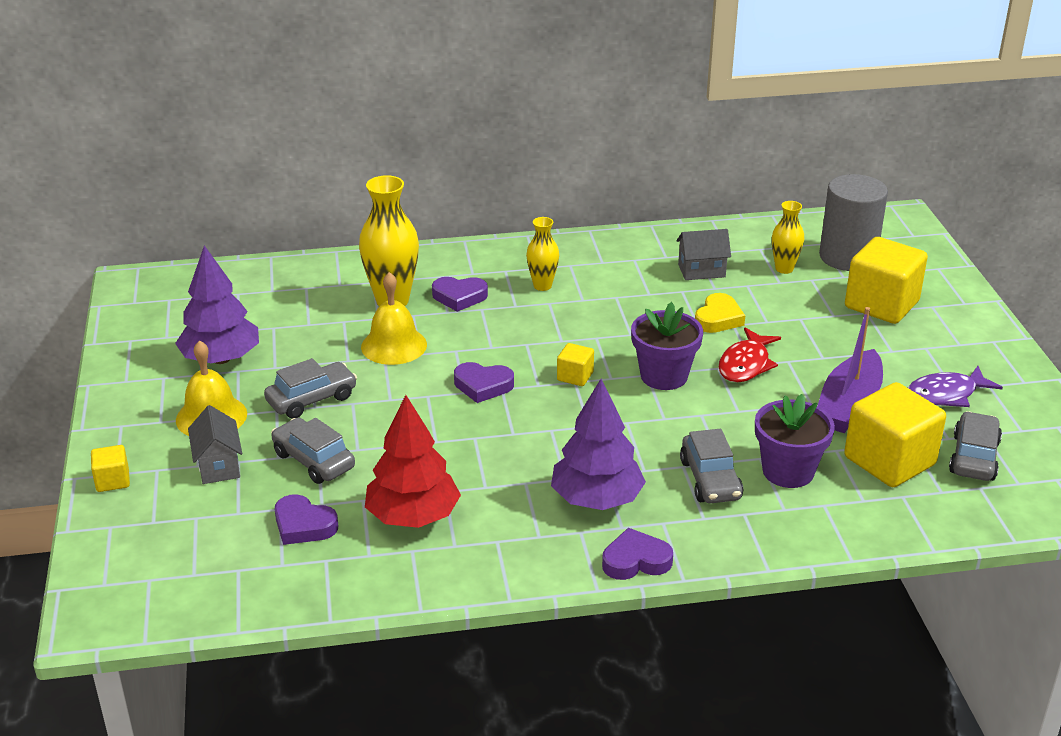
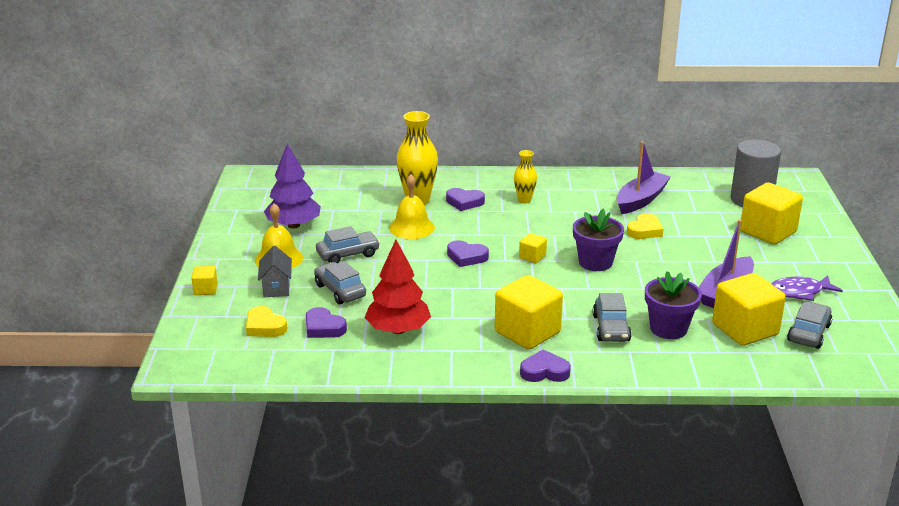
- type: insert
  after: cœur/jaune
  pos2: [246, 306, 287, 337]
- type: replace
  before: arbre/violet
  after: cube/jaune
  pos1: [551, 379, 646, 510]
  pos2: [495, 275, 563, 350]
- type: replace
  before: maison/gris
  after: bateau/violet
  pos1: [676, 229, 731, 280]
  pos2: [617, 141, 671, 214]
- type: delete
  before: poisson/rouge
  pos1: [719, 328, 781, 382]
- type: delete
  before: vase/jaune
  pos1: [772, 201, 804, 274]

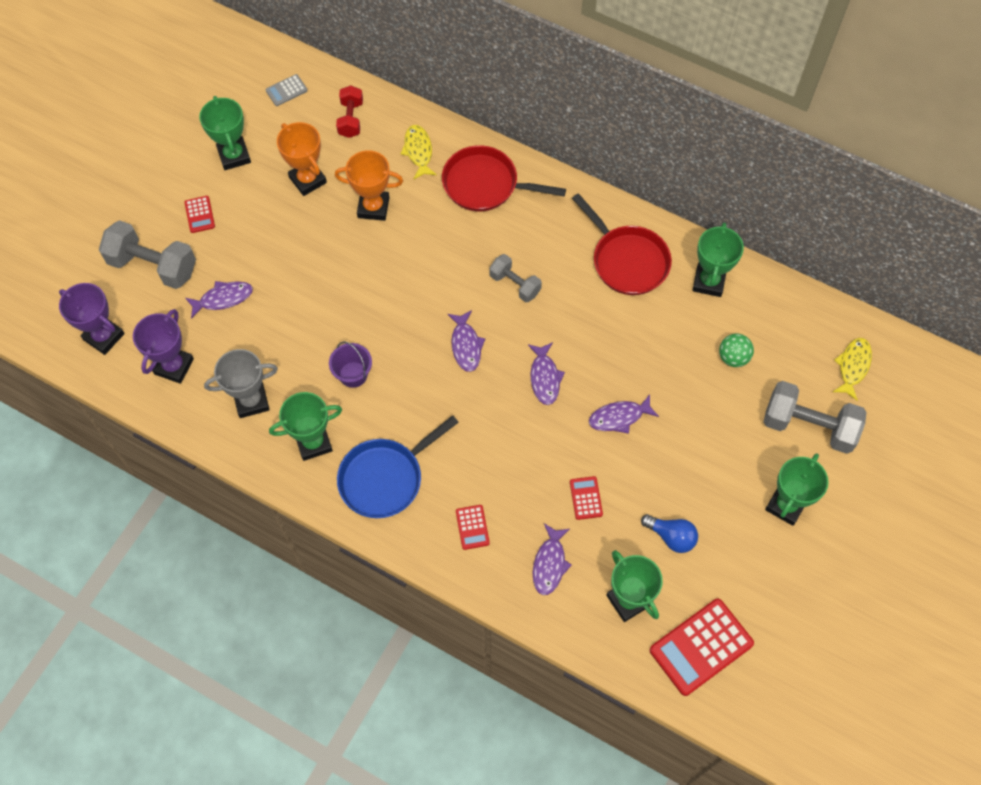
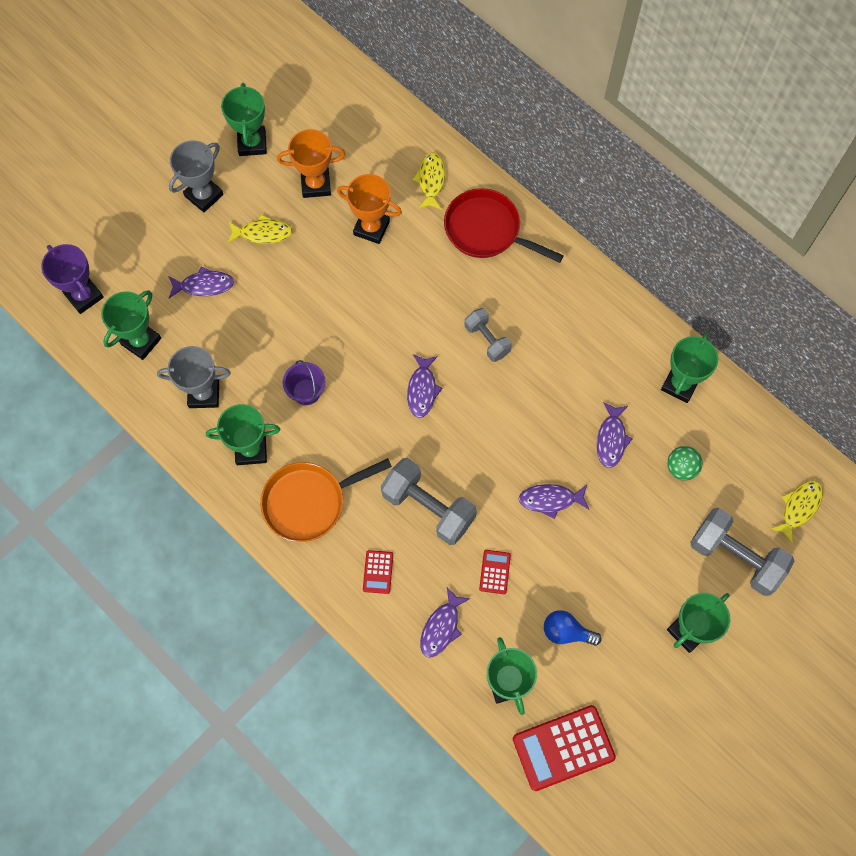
- type: recolor
  before: trophée/violet
  after: trophée/vert
  pos1: [133, 309, 194, 384]
  pos2: [101, 290, 161, 360]
- type: replace
  before: calculatrice/rouge
  after: trophée/gris
  pos1: [184, 196, 215, 233]
  pos2: [169, 140, 224, 212]
- type: insert
  after: poisson/jaune
  pos2: [228, 215, 293, 244]
- type: recolor
  before: poêle/bleu
  after: poêle/orange
  pos1: [337, 415, 459, 518]
  pos2: [260, 458, 392, 542]
- type: rotate
  before: trophée/orange
  pos1: [277, 122, 327, 196]
  pos2: [277, 129, 346, 198]
  turn: -75
- type: move
  before: haltère/gris
  pos1: [99, 220, 196, 289]
  pos2: [381, 458, 477, 545]
- type: rotate
  before: ampoule/bleu
  pos1: [641, 514, 698, 553]
  pos2: [544, 610, 601, 646]
  turn: 150
- type: move
  before: poisson/violet
  pos1: [528, 342, 565, 405]
  pos2: [597, 402, 632, 468]
- type: delete
  before: calculatrice/gris
  pos1: [266, 74, 308, 106]
- type: delete
  before: haltère/rouge
  pos1: [336, 85, 363, 138]
- type: delete
  before: poêle/rouge
  pos1: [572, 193, 672, 295]

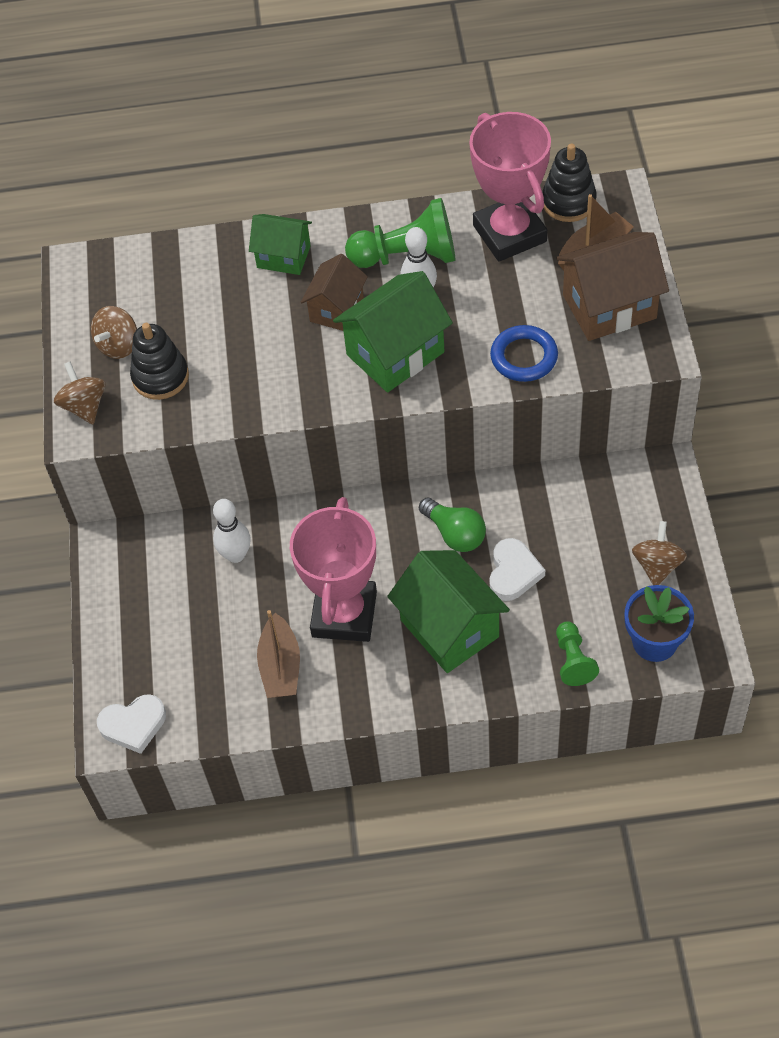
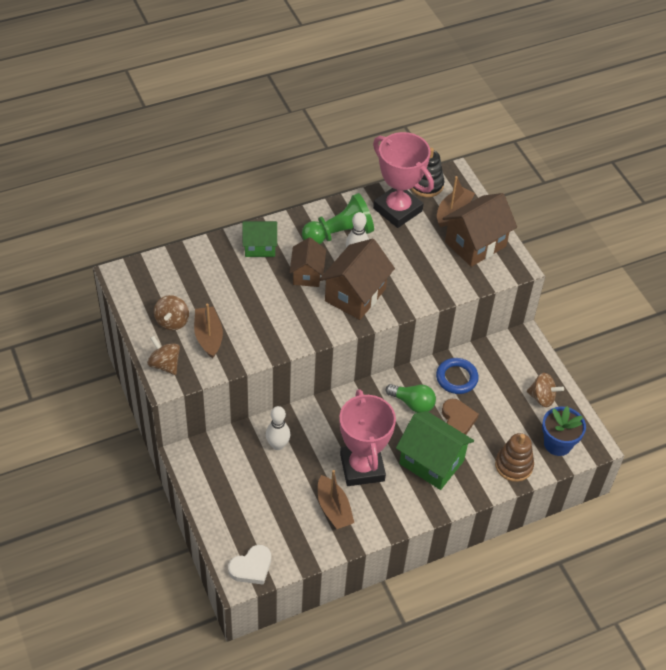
- type: replace
  before: jouet à empiler/noir
  after: bateau/marron
  pos1: [130, 323, 189, 400]
  pos2: [194, 303, 223, 358]
- type: recolor
  before: maison/vert
  after: maison/marron
  pos1: [333, 271, 453, 392]
  pos2: [319, 239, 395, 320]
- type: move
  before: anneau/bleu
  pos1: [490, 325, 558, 382]
  pos2: [436, 358, 479, 394]
- type: recolor
  before: cœur/blanc
  after: cœur/marron
  pos1: [490, 538, 545, 601]
  pos2: [442, 399, 479, 435]
- type: replace
  before: pion/vert
  after: jouet à empiler/marron
  pos1: [556, 621, 599, 686]
  pos2: [495, 433, 534, 482]
- type: rotate
  before: toupie/marron
  pos1: [632, 521, 687, 585]
  pos2: [527, 373, 564, 407]
  turn: 120

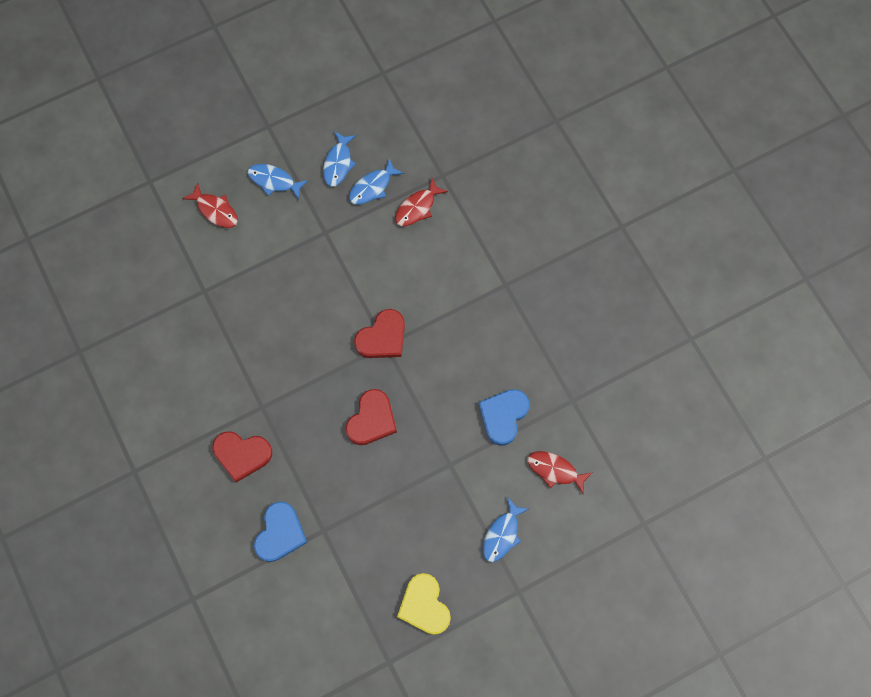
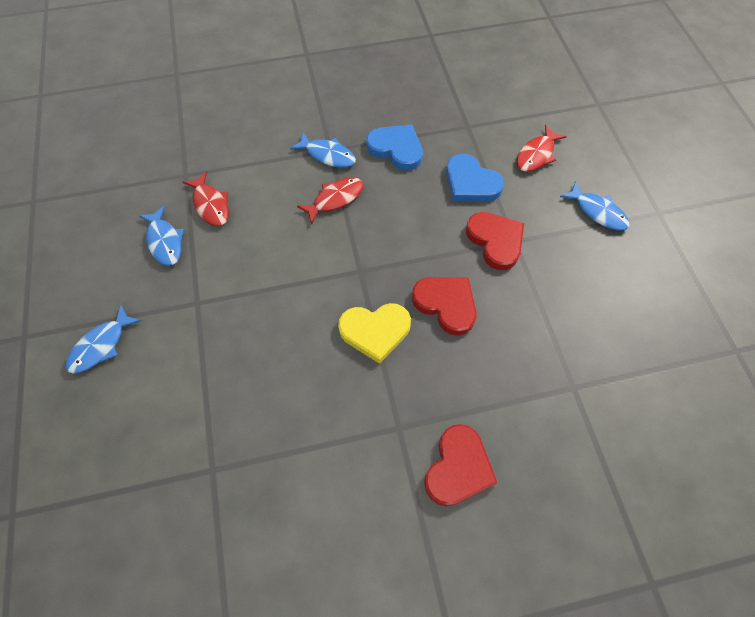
- type: move
  before: poisson/bleu
  pos1: [323, 131, 356, 187]
  pos2: [290, 133, 356, 168]
- type: move
  before: poisson/rouge
  pos1: [183, 183, 238, 228]
  pos2: [297, 177, 364, 224]
- type: move
  before: cœur/jaune
  pos1: [397, 573, 451, 635]
  pos2: [338, 303, 411, 364]
- type: move
  before: cœur/bleu
  pos1: [254, 501, 307, 562]
  pos2: [366, 124, 423, 171]
- type: move
  before: cœur/rouge
  pos1: [354, 309, 405, 358]
  pos2: [466, 212, 524, 270]

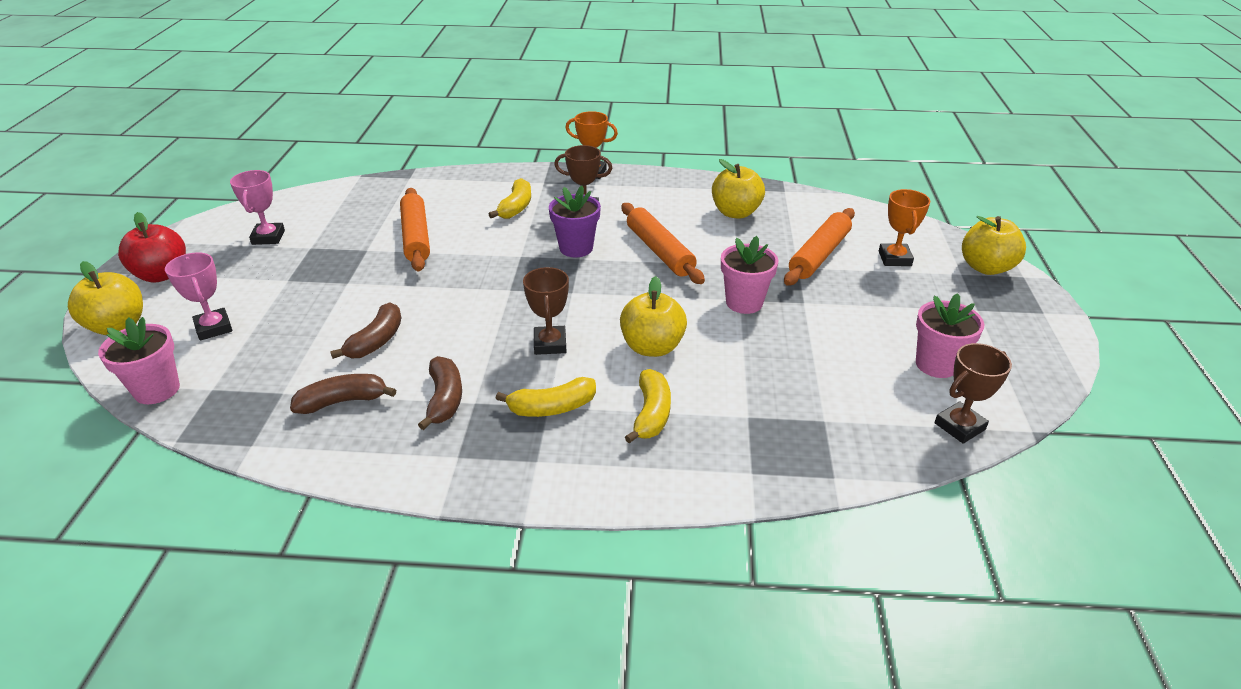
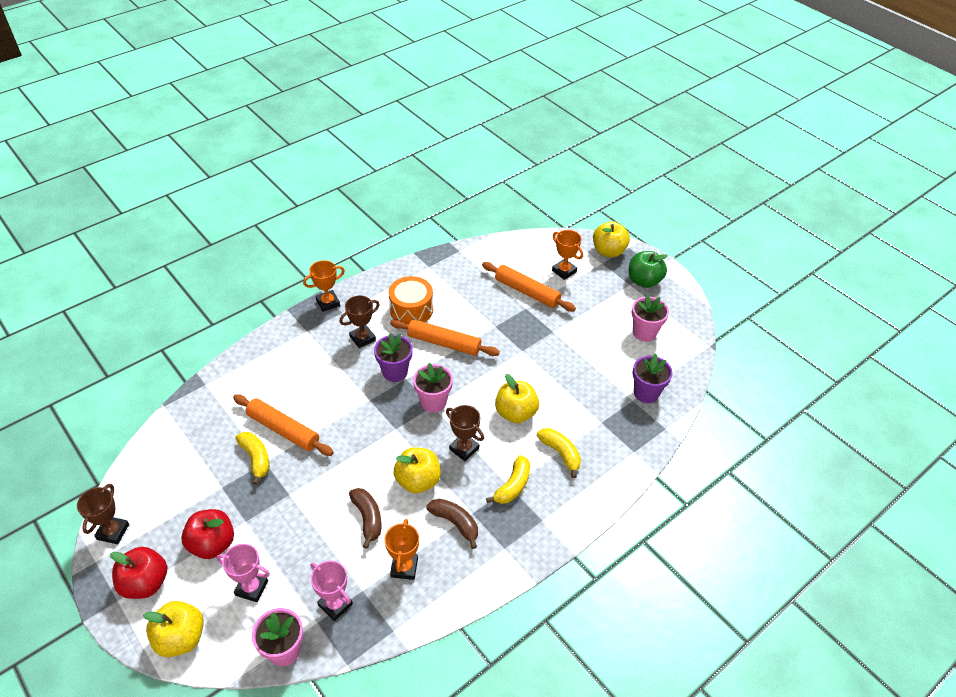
- type: move
  before: trophée/marron
  pos1: [934, 343, 1012, 444]
  pos2: [77, 484, 129, 544]
- type: insert
  after: pomme/rouge
  pos2: [181, 509, 234, 559]
- type: move
  before: banane/jaune
  pos1: [489, 178, 531, 219]
  pos2: [236, 432, 269, 485]
- type: move
  before: trophée/rose
  pos1: [230, 170, 285, 245]
  pos2: [311, 561, 353, 621]
- type: replace
  before: banane/marron
  after: trophée/orange
  pos1: [290, 374, 396, 414]
  pos2: [384, 519, 419, 580]
- type: insert
  after: tambour/orange
  pos2: [388, 276, 433, 324]
- type: move
  before: pomme/jaune
  pos1: [712, 159, 765, 219]
  pos2: [394, 447, 441, 493]
- type: move
  before: pot de fleurs/rose
  pos1: [721, 236, 778, 314]
  pos2: [413, 363, 453, 413]
- type: rotate
  before: rouleau à pâtisserie/orange
  pos1: [784, 208, 855, 286]
  pos2: [482, 262, 576, 312]
  turn: -45
- type: insert
  after: pomme/vert
  pos2: [629, 251, 668, 288]
- type: insert
  after: pot de fleurs/violet
  pos2: [633, 353, 673, 403]

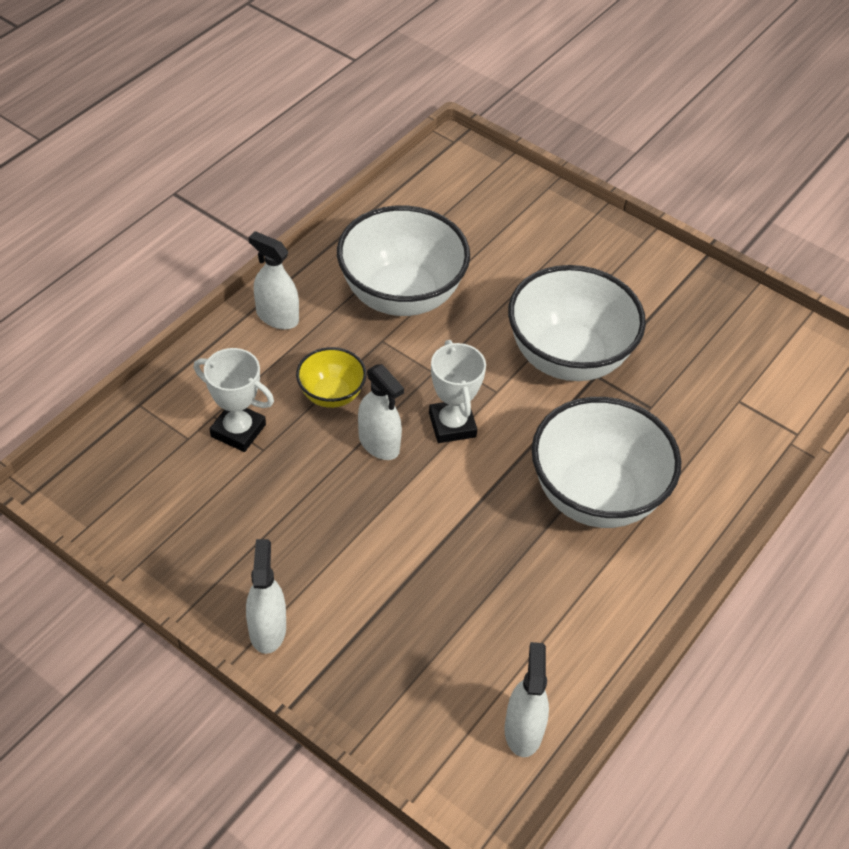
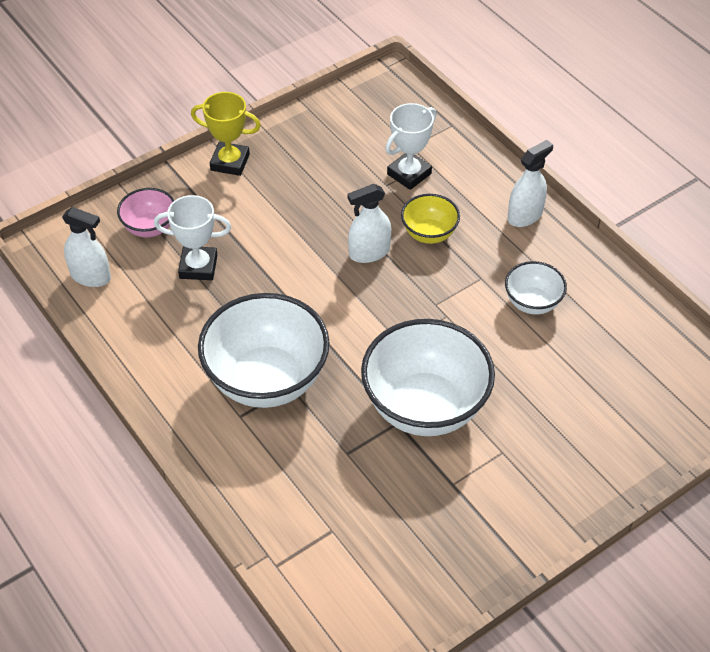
- type: insert
  after: bol/rose
  pos2: [117, 188, 175, 238]
- type: move
  before: trophée/blanc
  pos1: [429, 340, 486, 443]
  pos2: [154, 195, 231, 280]
- type: replace
  before: vaporisateur/blanc
  after: trophée/jaune
  pos1: [246, 539, 286, 654]
  pos2: [191, 92, 261, 176]
- type: resize
  before: bol/blanc
  pos1: [337, 205, 470, 316]
  pos2: [505, 261, 567, 315]
  scale: 0.5

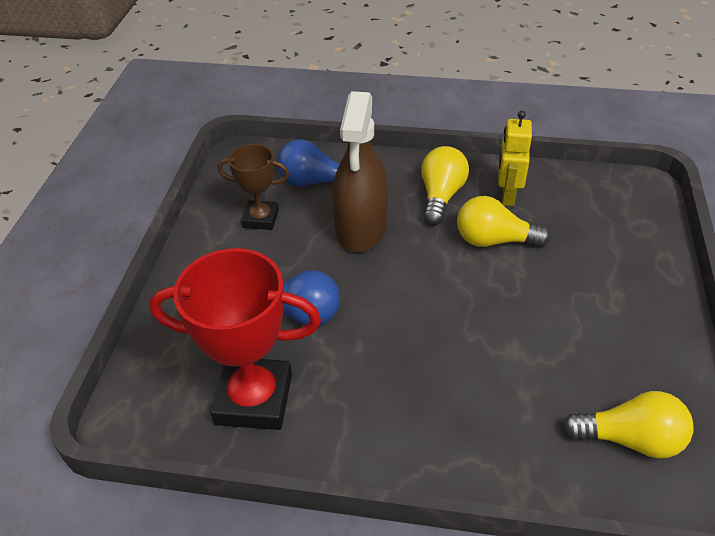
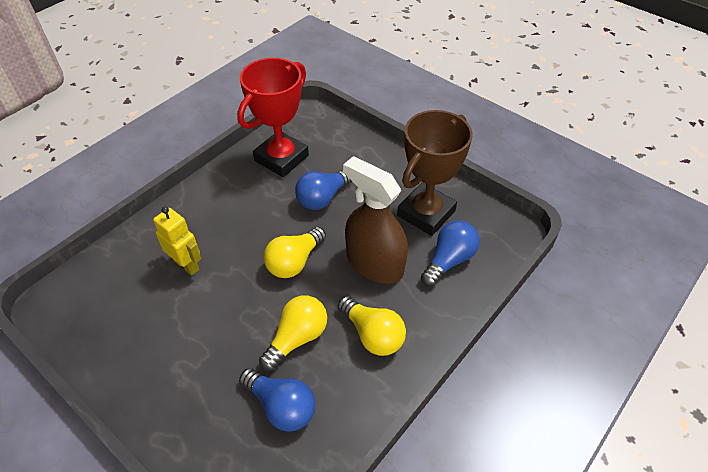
- type: move
  before: robot/jaune
  pos1: [498, 111, 532, 206]
  pos2: [153, 207, 201, 276]
- type: insert
  after: ampoule/bleu
  pos2: [239, 368, 315, 432]
- type: move
  before: ampoule/jaune
  pos1: [562, 391, 694, 458]
  pos2: [264, 227, 326, 278]
- type: resize
  before: trophée/marron
  pos1: [218, 144, 289, 230]
  pos2: [397, 110, 473, 236]
  scale: 1.74

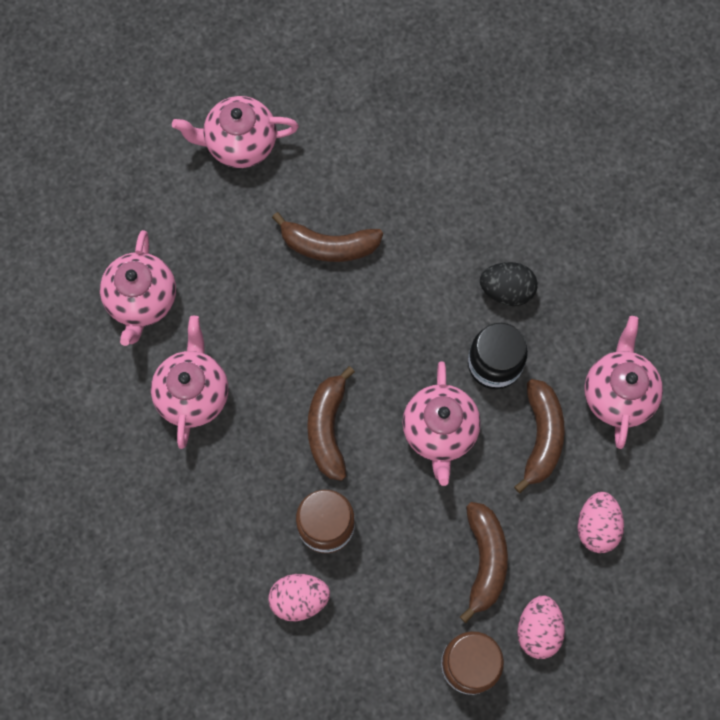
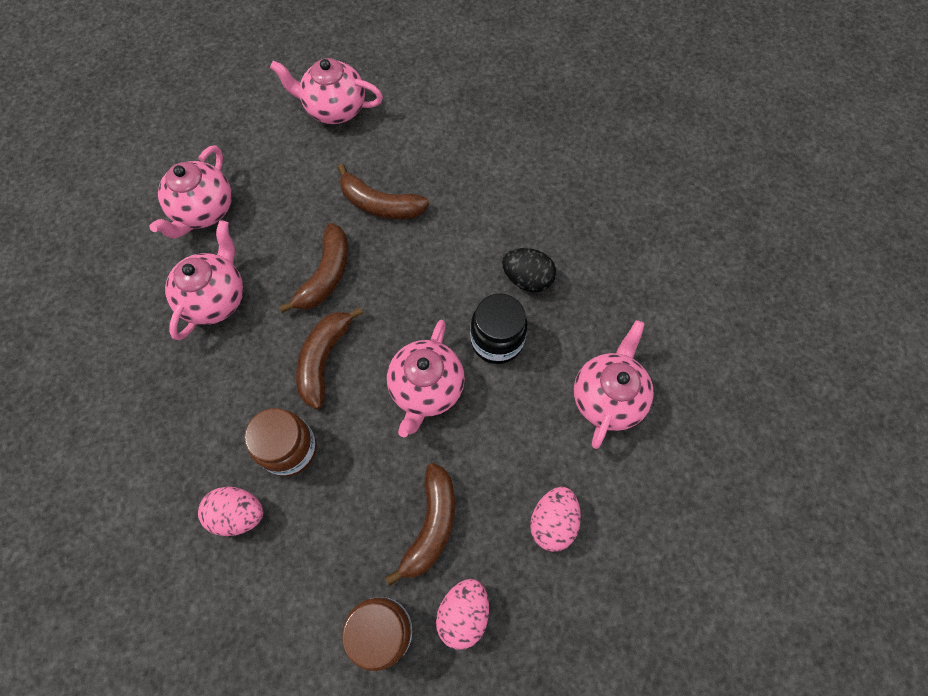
- type: move
  before: banane/marron
  pos1: [514, 379, 565, 493]
  pos2: [279, 223, 348, 313]

